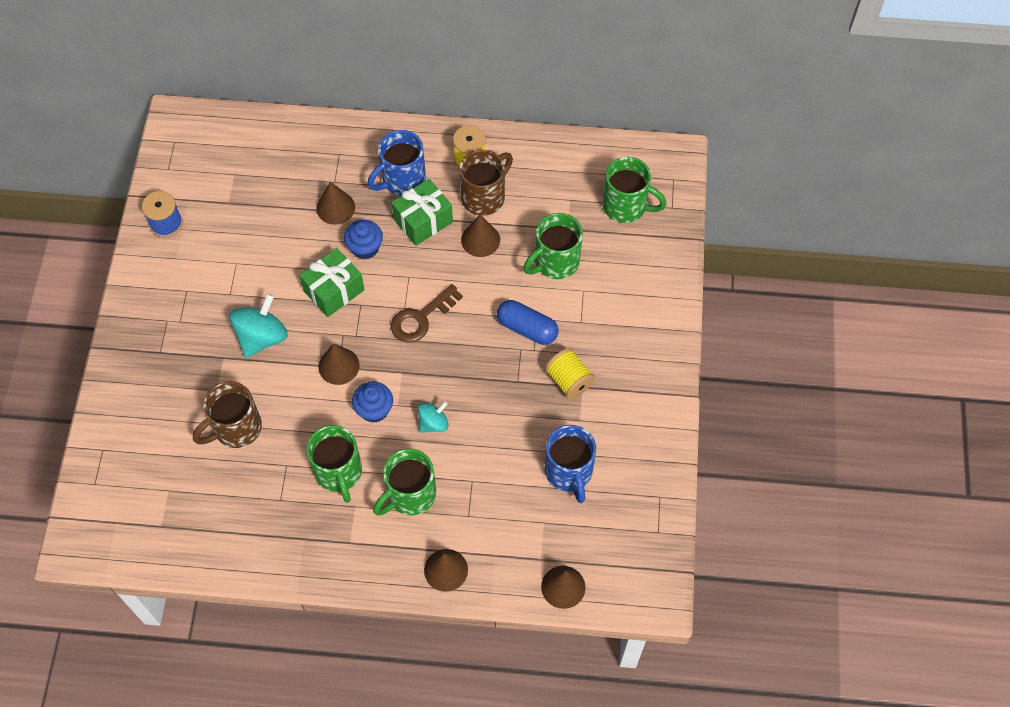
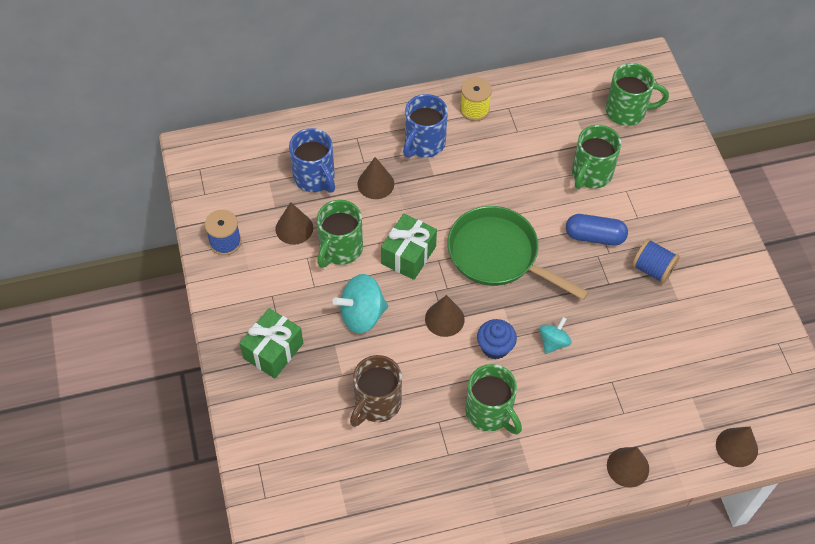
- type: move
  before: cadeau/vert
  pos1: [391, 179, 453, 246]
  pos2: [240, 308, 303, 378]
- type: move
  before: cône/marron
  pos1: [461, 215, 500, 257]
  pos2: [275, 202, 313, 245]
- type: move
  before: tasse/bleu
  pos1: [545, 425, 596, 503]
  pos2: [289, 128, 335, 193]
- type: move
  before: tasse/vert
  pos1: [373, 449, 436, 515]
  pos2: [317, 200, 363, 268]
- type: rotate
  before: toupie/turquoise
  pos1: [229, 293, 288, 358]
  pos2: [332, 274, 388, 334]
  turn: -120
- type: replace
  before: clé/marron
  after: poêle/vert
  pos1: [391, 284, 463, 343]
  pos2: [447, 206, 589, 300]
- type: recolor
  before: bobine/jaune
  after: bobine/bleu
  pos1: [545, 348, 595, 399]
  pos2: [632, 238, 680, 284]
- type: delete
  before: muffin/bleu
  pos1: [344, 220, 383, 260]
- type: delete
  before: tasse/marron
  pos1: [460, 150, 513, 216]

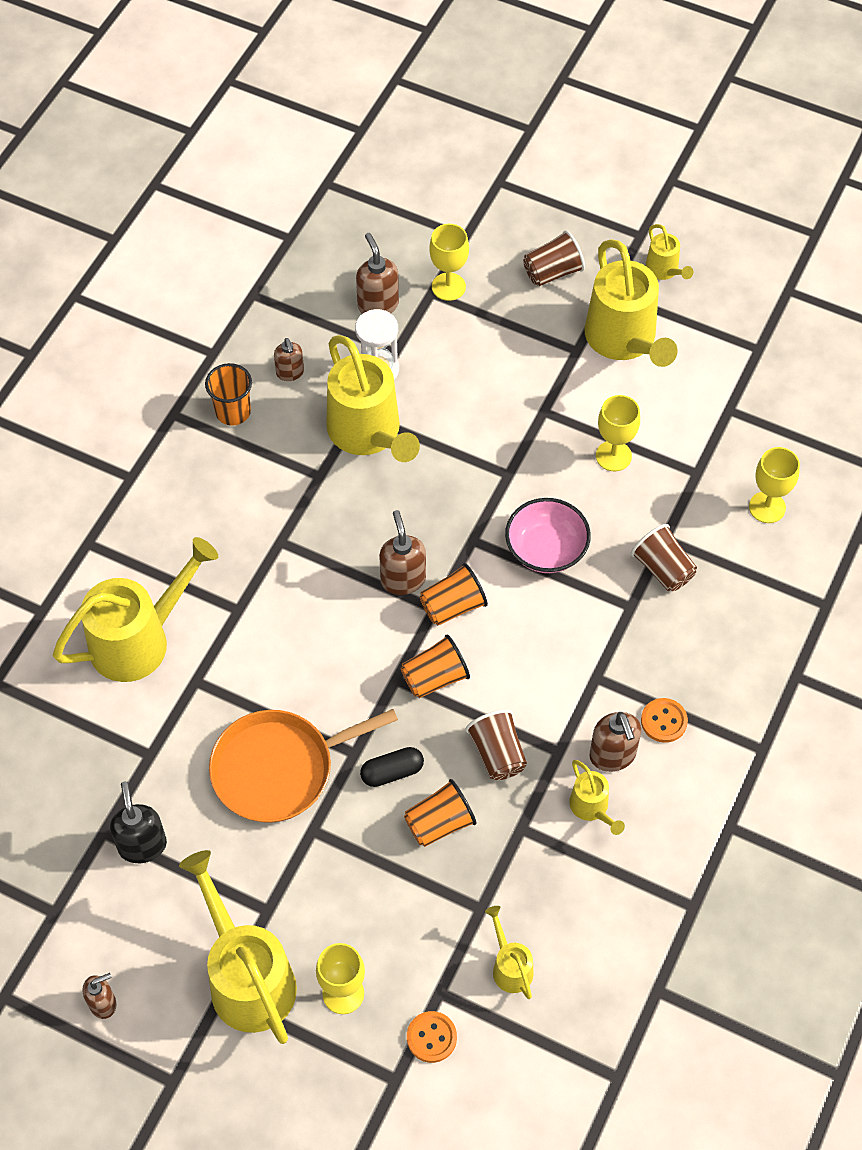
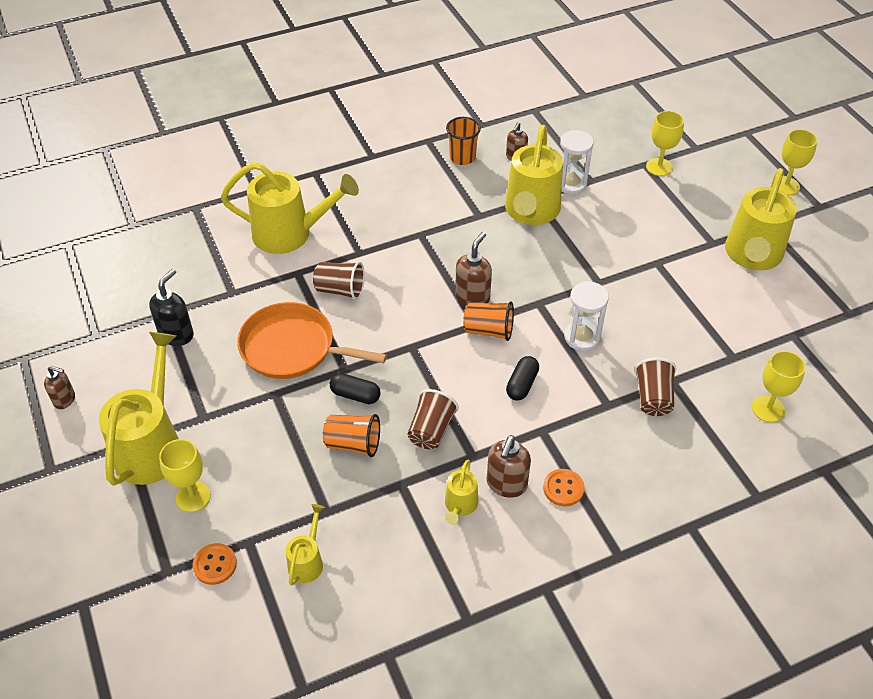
- type: move
  before: gobelet/marron
  pos1: [523, 230, 585, 286]
  pos2: [313, 262, 365, 300]
- type: insert
  after: gélule/noir
  pos2: [506, 356, 539, 400]
- type: replace
  before: bol/rose
  after: sablier/blanc
  pos1: [505, 498, 591, 573]
  pos2: [564, 281, 609, 351]
- type: move
  before: verre à pied/jaune
  pos1: [596, 395, 640, 471]
  pos2: [779, 129, 817, 195]
- type: delete
  before: distributeur de savon/marron
  pos1: [356, 233, 399, 314]
- type: delete
  before: gobelet/orange
  pos1: [401, 635, 470, 698]
- type: delete
  before: arrosoir/jaune
  pos1: [645, 224, 693, 280]

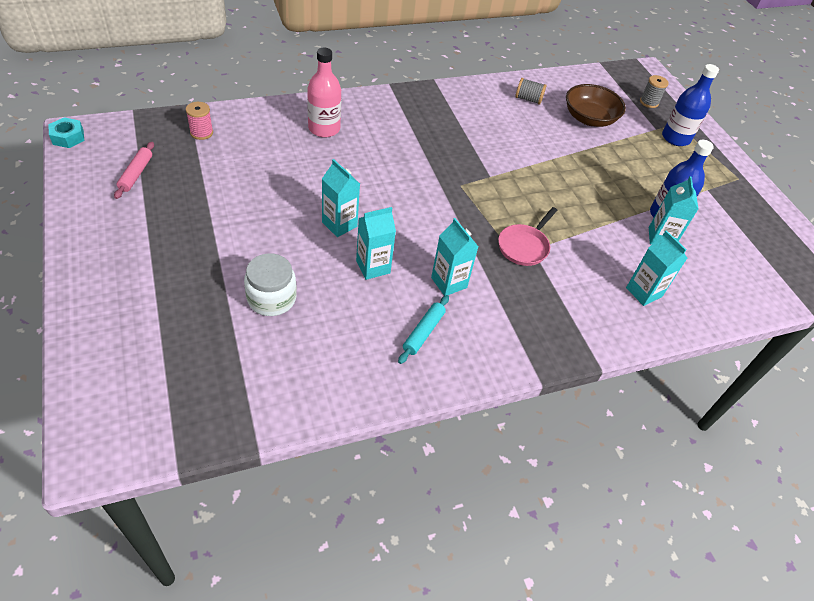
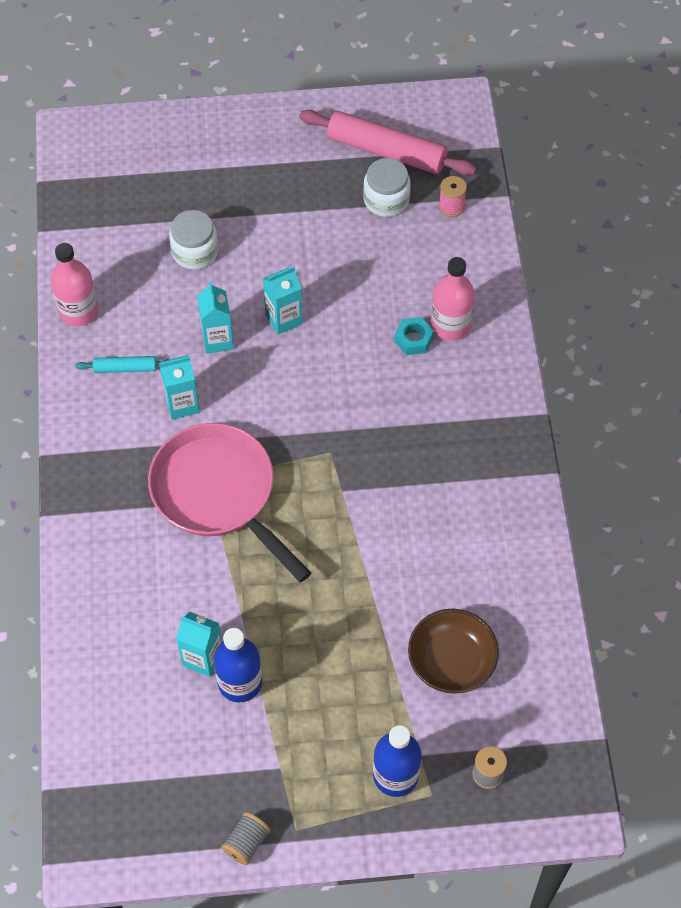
- type: insert
  after: bouteille/rose
  pos2: [51, 243, 99, 327]
- type: rotate
  before: rouleau à pâtisserie/turquoise
  pos1: [398, 295, 449, 364]
  pos2: [76, 356, 169, 373]
  turn: -45
- type: resize
  before: poêle/rose
  pos1: [498, 207, 557, 266]
  pos2: [148, 423, 312, 582]
  scale: 2.05
- type: move
  before: bobine/gris
  pos1: [515, 78, 547, 105]
  pos2: [221, 812, 270, 865]
- type: resize
  before: rouleau à pâtisserie/rose
  pos1: [114, 142, 154, 199]
  pos2: [299, 110, 476, 176]
  scale: 2.08
- type: insert
  after: bocal/blanc
  pos2: [363, 158, 411, 217]
- type: move
  before: écrou/turquoise
  pos1: [48, 117, 84, 148]
  pos2: [394, 317, 434, 355]
- type: delete
  before: brique de lait/turquoise
  pos1: [626, 230, 687, 306]

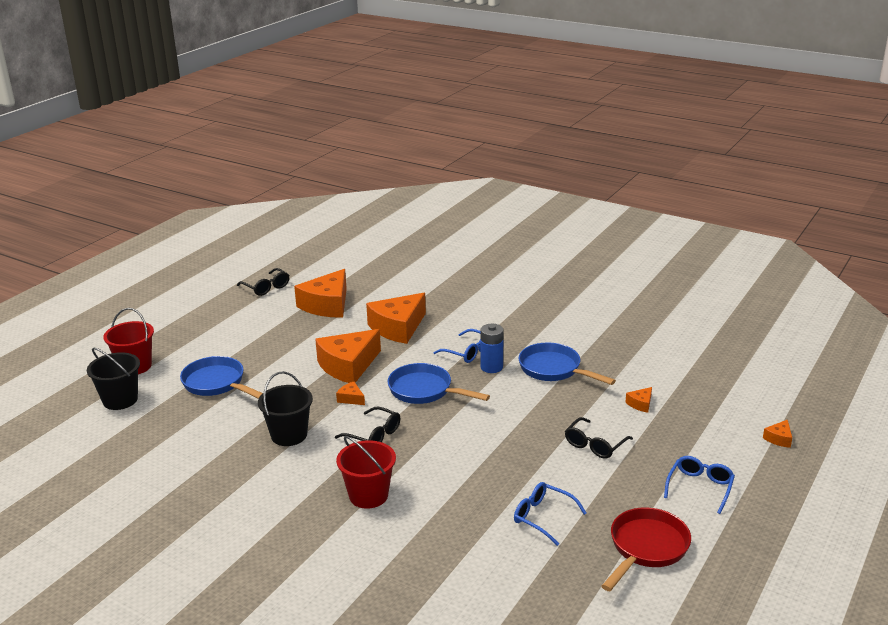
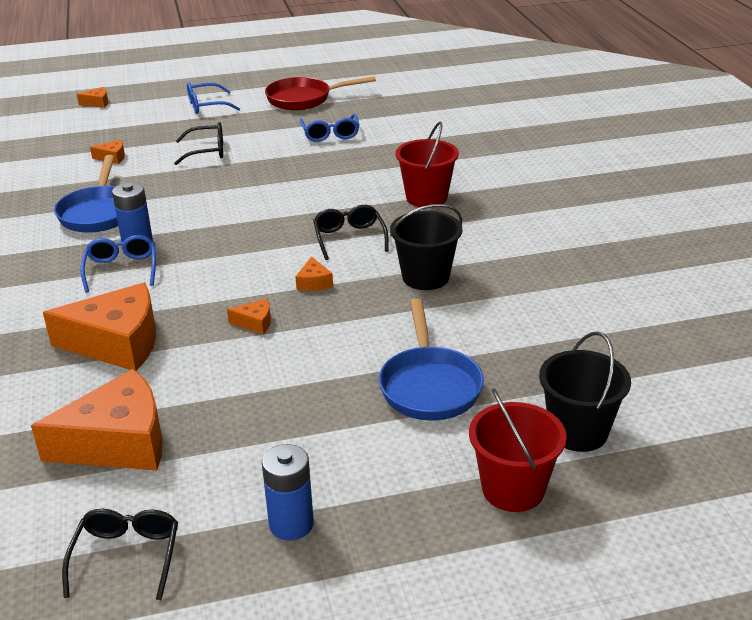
- type: resize
  before: fromage/orange
  pos1: [315, 329, 381, 383]
  pos2: [227, 299, 271, 334]
  scale: 0.42
- type: insert
  after: pile/bleu
  pos2: [262, 444, 314, 540]
- type: delete
  before: poêle/bleu
  pos1: [388, 363, 490, 404]

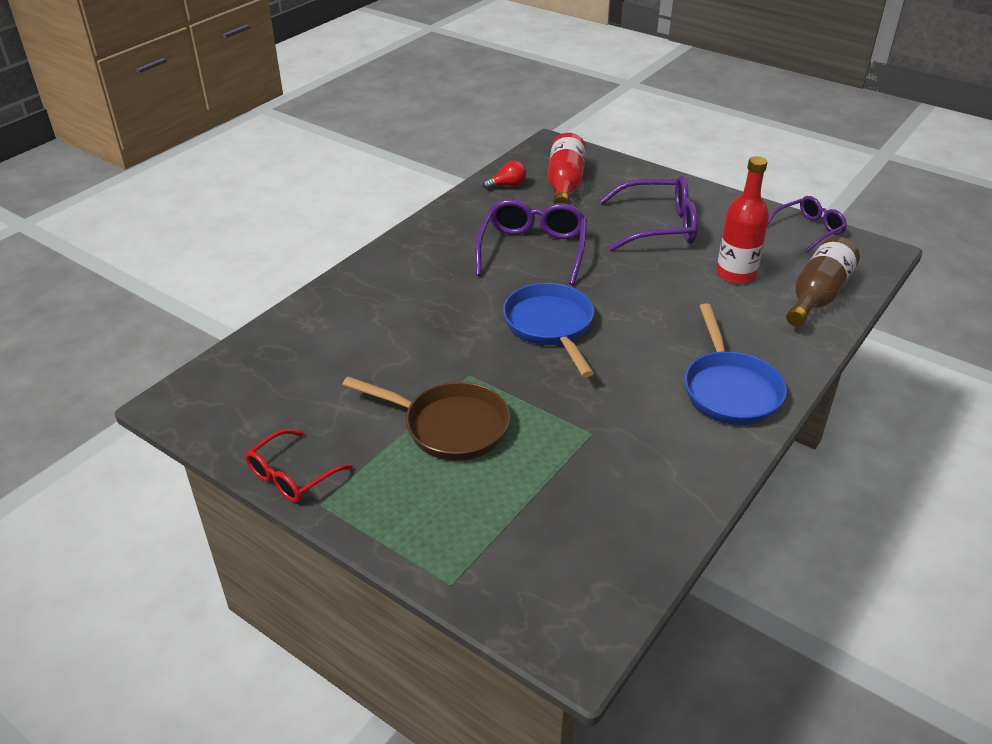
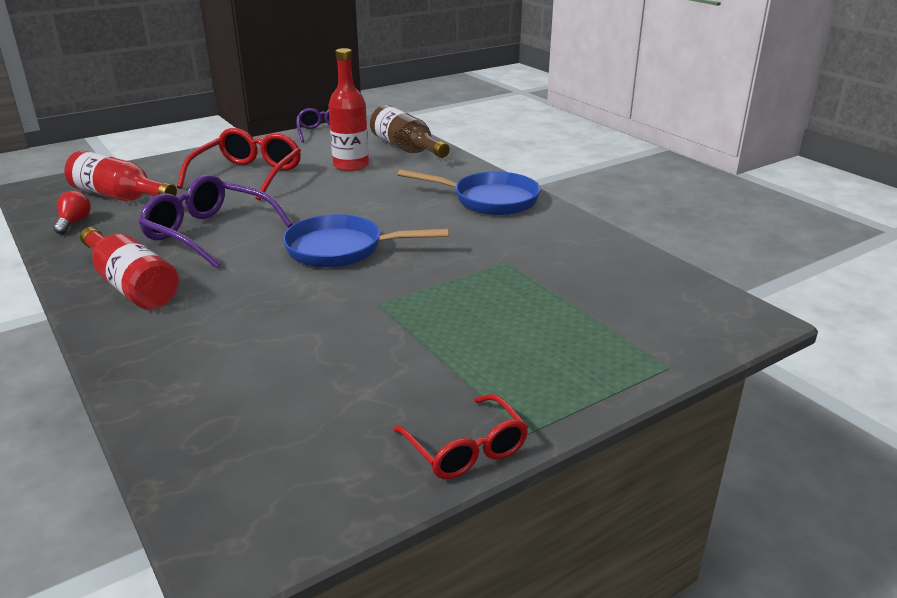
- type: insert
  after: bouteille/rouge
  pos2: [80, 227, 179, 309]
- type: recolor
  before: lunettes/violet
  after: lunettes/rouge
  pos1: [599, 176, 698, 251]
  pos2: [177, 128, 301, 201]
- type: delete
  before: poêle/marron
  pos1: [342, 377, 510, 461]

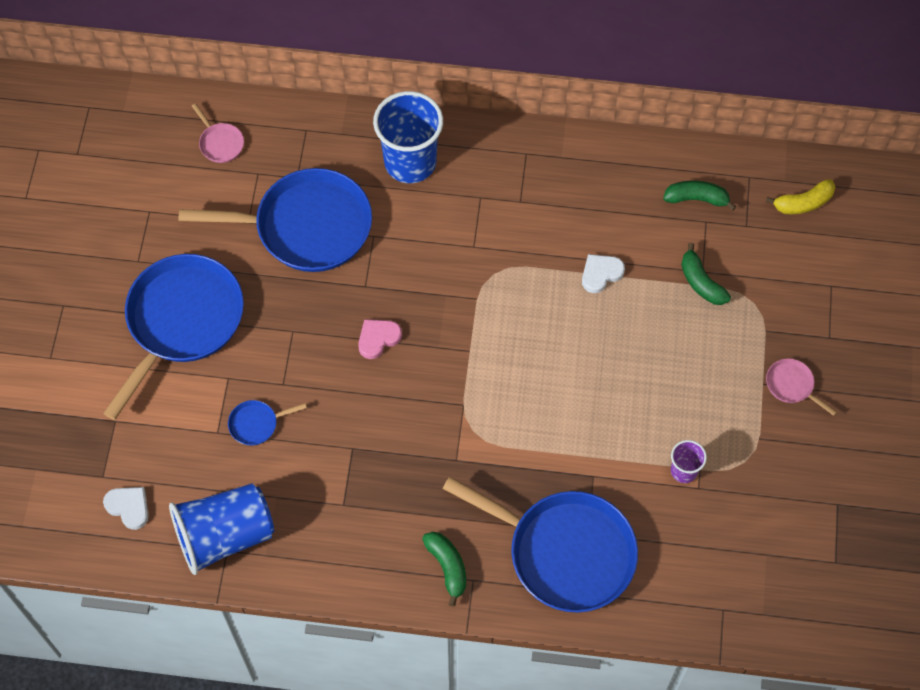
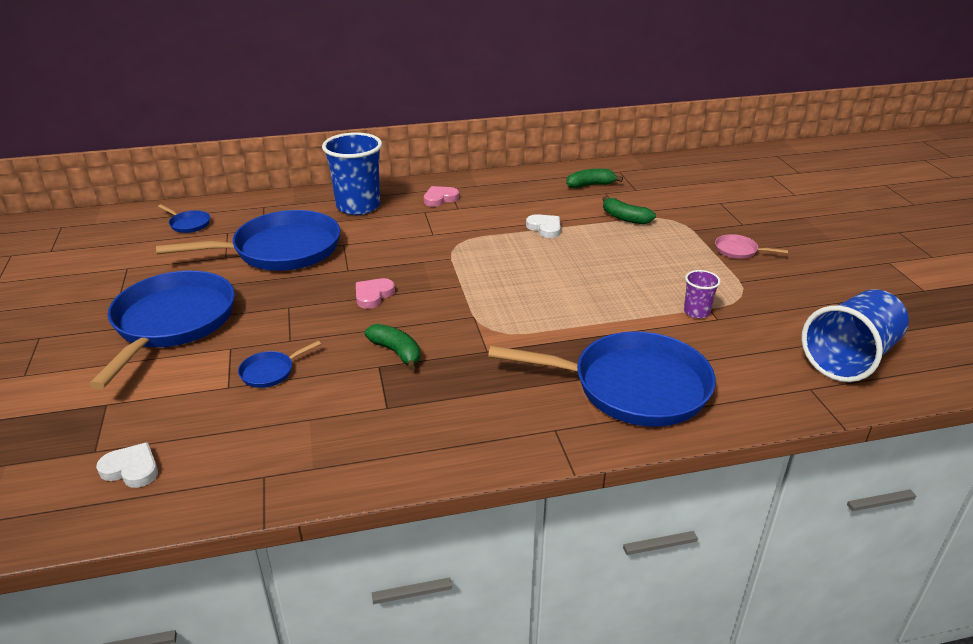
- type: recolor
  before: poêle/rose
  after: poêle/bleu
  pos1: [192, 103, 244, 163]
  pos2: [158, 204, 210, 233]
- type: move
  before: banane/vert
  pos1: [422, 532, 466, 607]
  pos2: [365, 324, 421, 371]
- type: insert
  after: cœur/rose
  pos2: [424, 186, 459, 207]
- type: rotate
  before: cœur/blanc
  pos1: [582, 254, 625, 293]
  pos2: [526, 214, 561, 238]
  turn: 105
- type: move
  before: gobelet/bleu
  pos1: [169, 483, 274, 575]
  pos2: [801, 289, 909, 382]
- type: delete
  before: banane/jaune
  pos1: [766, 179, 835, 214]

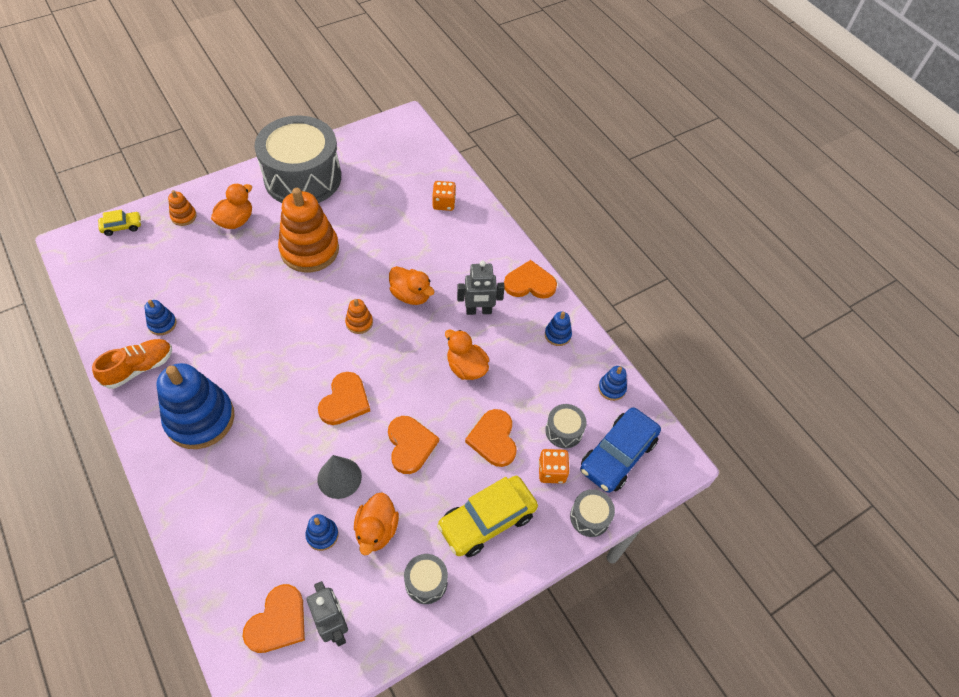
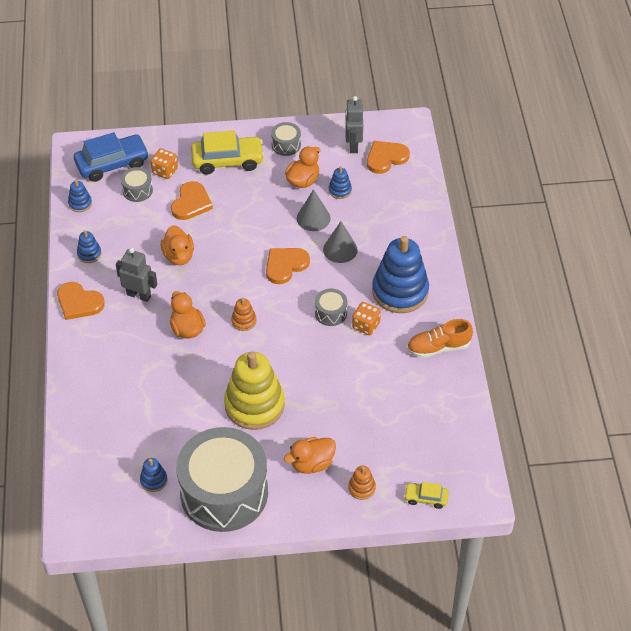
- type: move
  before: jouet à empiler/bleu
  pos1: [144, 300, 177, 335]
  pos2: [140, 458, 167, 492]
- type: recolor
  before: jouet à empiler/orange
  after: jouet à empiler/jaune
  pos1: [278, 188, 339, 272]
  pos2: [224, 352, 285, 430]
- type: move
  before: tambour/gris
  pos1: [570, 489, 615, 537]
  pos2: [315, 289, 347, 326]
- type: insert
  after: cône/gris
  pos2: [323, 221, 358, 263]
- type: move
  before: dé/orange
  pos1: [432, 181, 456, 211]
  pos2: [352, 302, 381, 335]
- type: delete
  before: cœur/orange
  pos1: [388, 416, 439, 474]

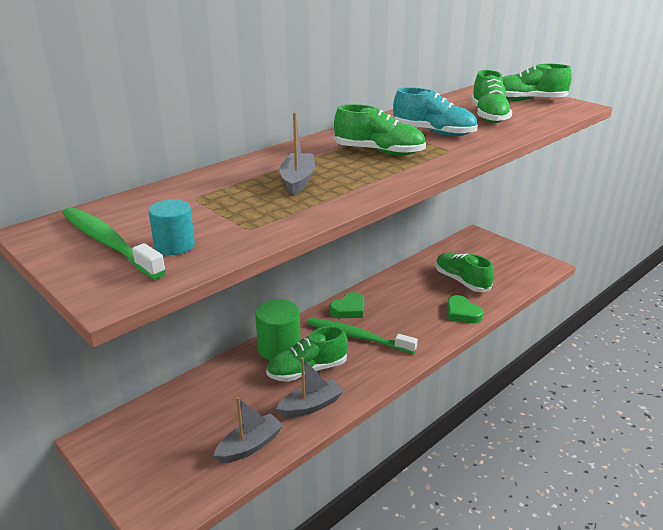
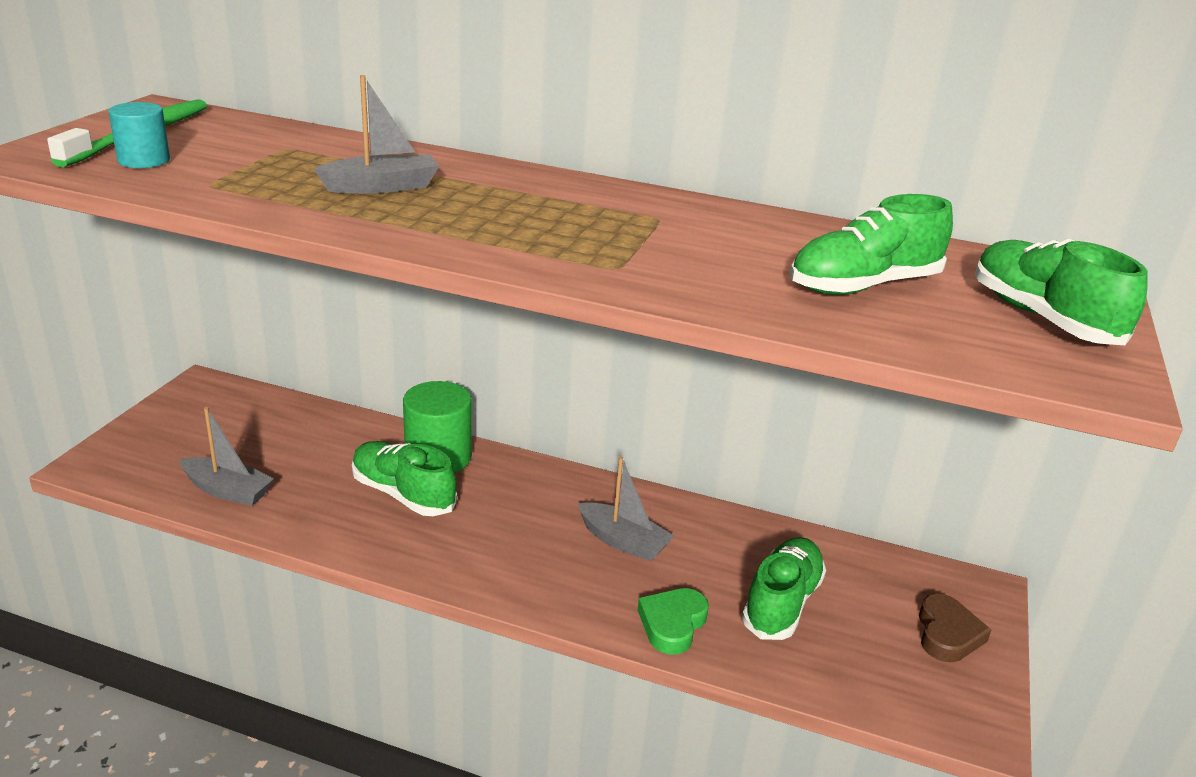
- type: move
  before: bateau/gris
  pos1: [276, 357, 344, 418]
  pos2: [578, 456, 674, 561]
- type: insert
  after: cœur/marron
  pos2: [919, 594, 991, 662]
- type: delete
  before: brosse à dents/vert
  pos1: [307, 318, 418, 354]
- type: delete
  before: cœur/vert
  pos1: [330, 292, 364, 318]
- type: delete
  before: chaussure/vert
  pos1: [334, 104, 426, 155]
- type: delete
  before: chaussure/turquoise
  pos1: [393, 87, 478, 136]

